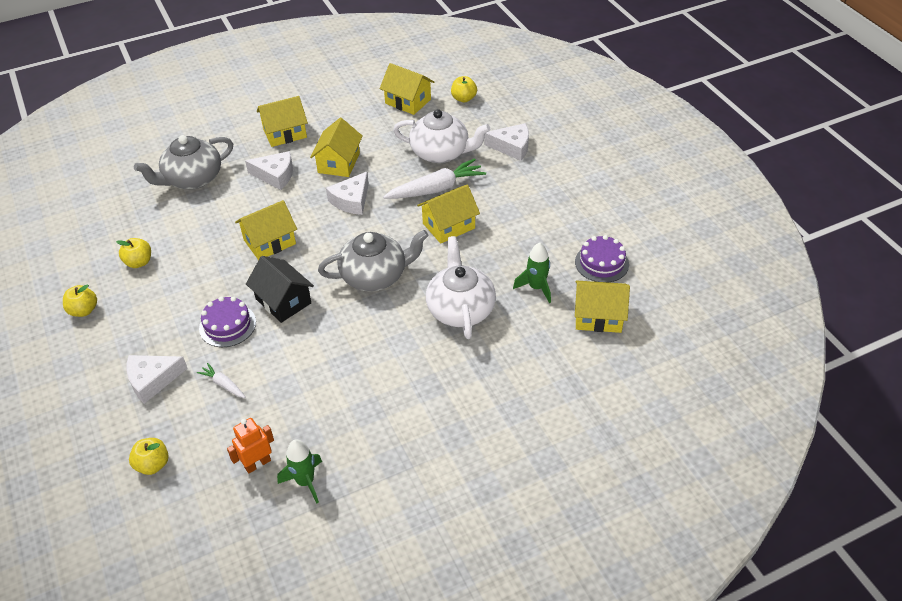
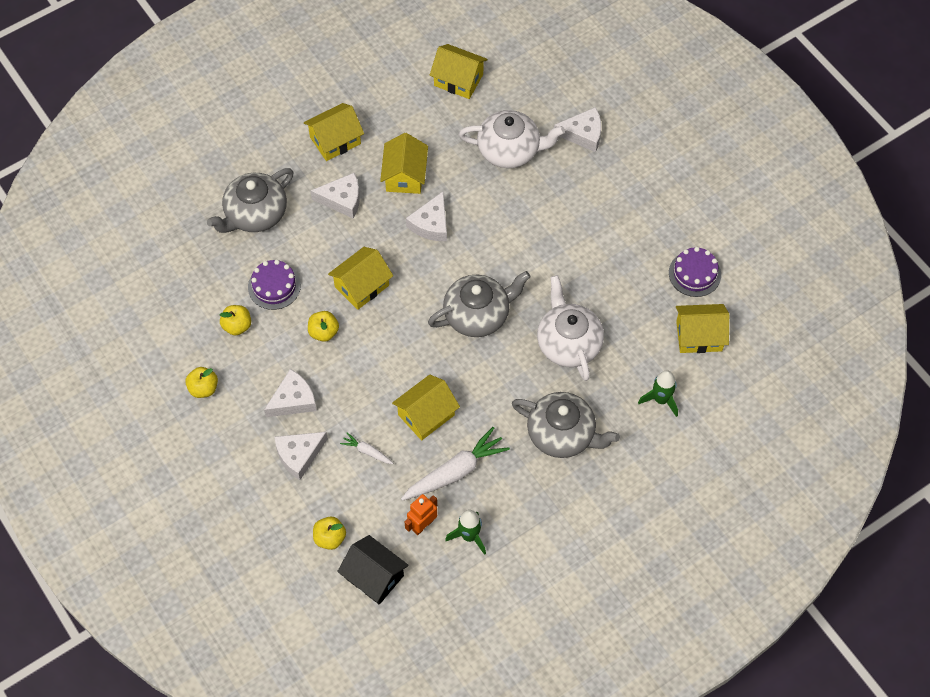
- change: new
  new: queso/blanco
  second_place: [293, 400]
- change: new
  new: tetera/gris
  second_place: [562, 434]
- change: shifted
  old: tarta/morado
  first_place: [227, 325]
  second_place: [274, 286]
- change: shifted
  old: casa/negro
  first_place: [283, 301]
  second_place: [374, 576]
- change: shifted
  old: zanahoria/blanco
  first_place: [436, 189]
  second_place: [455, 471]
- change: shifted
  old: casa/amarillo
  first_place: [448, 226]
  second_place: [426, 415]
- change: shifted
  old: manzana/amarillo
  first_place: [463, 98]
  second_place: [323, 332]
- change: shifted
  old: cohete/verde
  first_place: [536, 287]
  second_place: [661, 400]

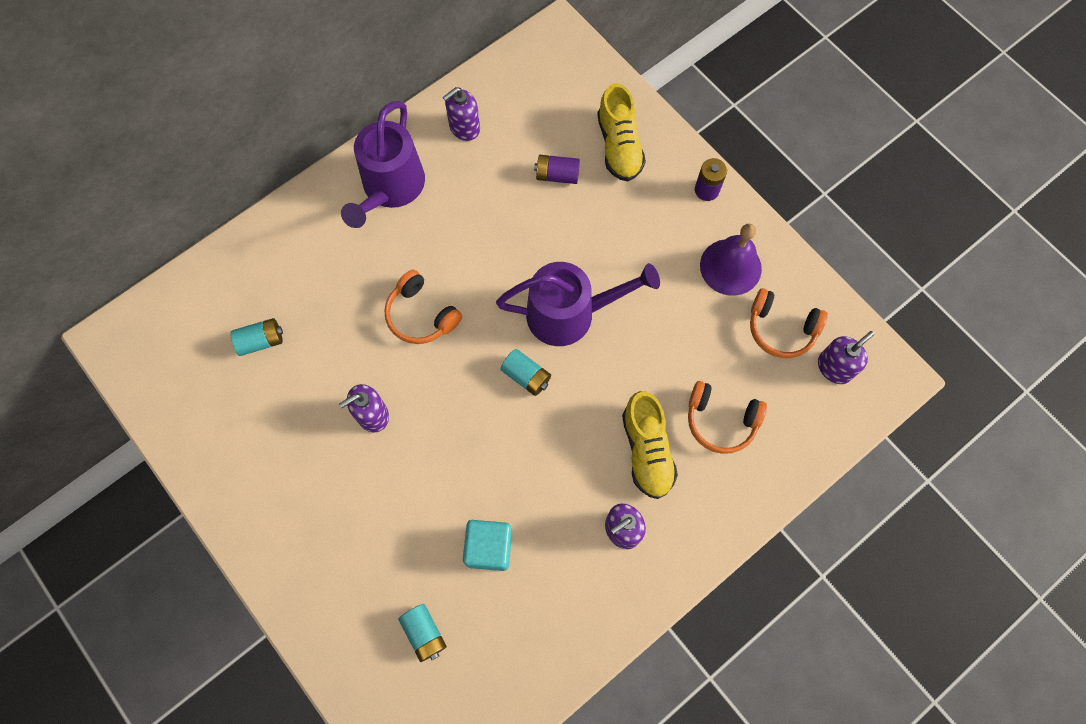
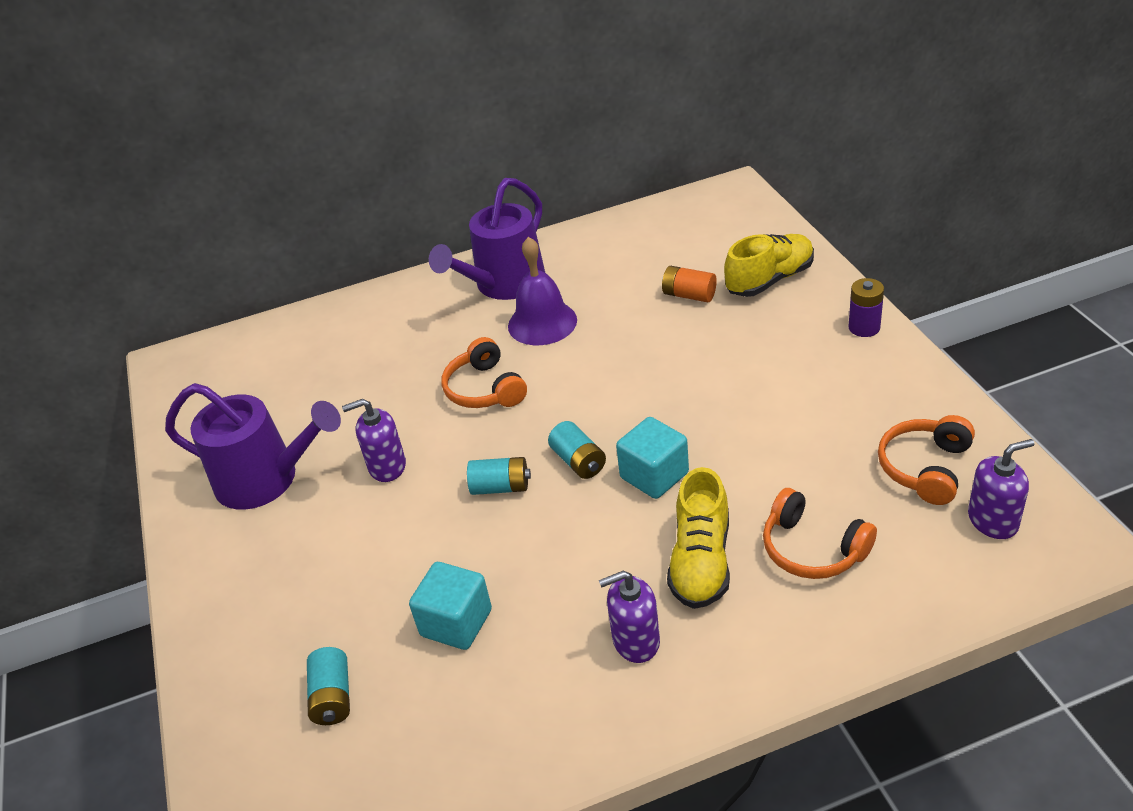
- change: gone
  old: dispensador de jabón/morado
  first_place: [464, 127]
- change: new
  new: cubo/turquesa
  second_place: [654, 475]
- change: shifted
  old: pila/turquesa
  first_place: [261, 341]
  second_place: [501, 487]
- change: shifted
  old: regadera/morado
  first_place: [569, 314]
  second_place: [266, 479]
- change: shifted
  old: campana/morado
  first_place: [730, 267]
  second_place: [542, 323]
- change: repainted
  old: pila/morado
  new: pila/naranja
  first_place: [557, 175]
  second_place: [689, 295]
- change: rotated
  old: zapato/amarillo
  first_place: [619, 146]
  second_place: [770, 280]
  degrees: -135
- change: rotated
  old: auriculares/naranja
  first_place: [781, 328]
  second_place: [925, 468]
  degrees: 75

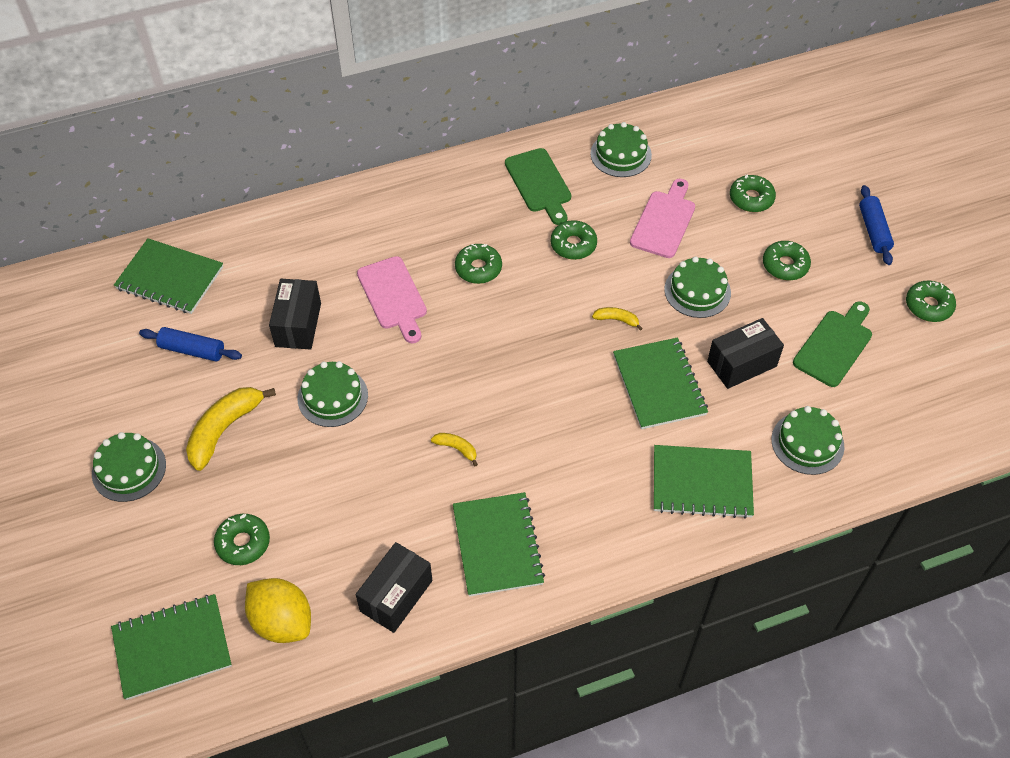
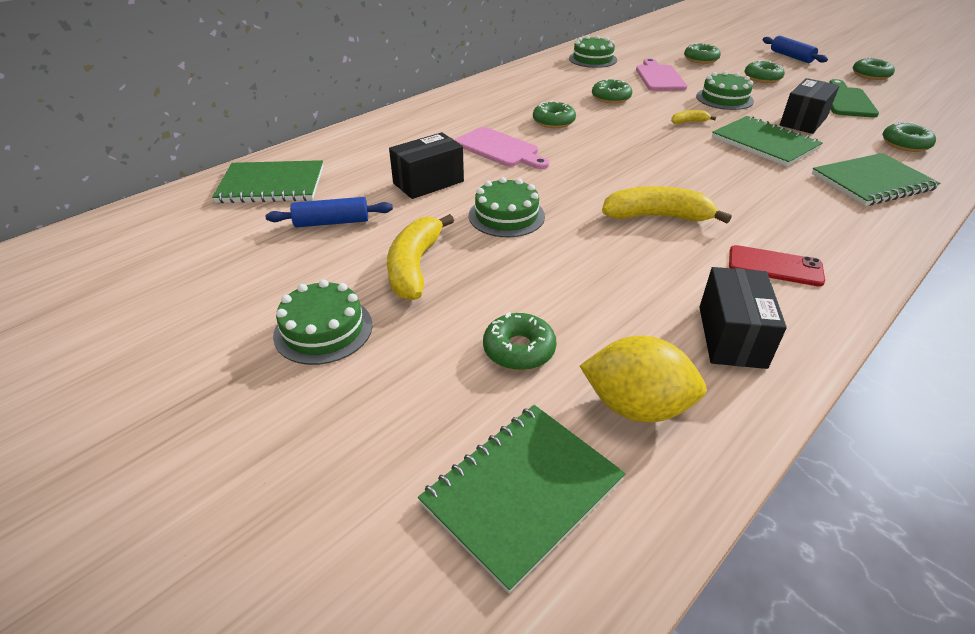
- change: gone
  old: tabla de cortar/verde
  first_place: [539, 184]
- change: swapped
  old: cuaderno/verde
  new: móvil/rojo
  first_place: [497, 545]
  second_place: [775, 266]
- change: swapped
  old: tarta/verde
  new: rosquilla/verde
  first_place: [807, 443]
  second_place: [905, 144]
- change: rotated
  old: caja/negro
  first_place: [298, 325]
  second_place: [428, 182]
  degrees: 75
- change: scaled
  old: plátano/amarillo
  first_place: [456, 448]
  second_place: [657, 216]
  factor: 2.08

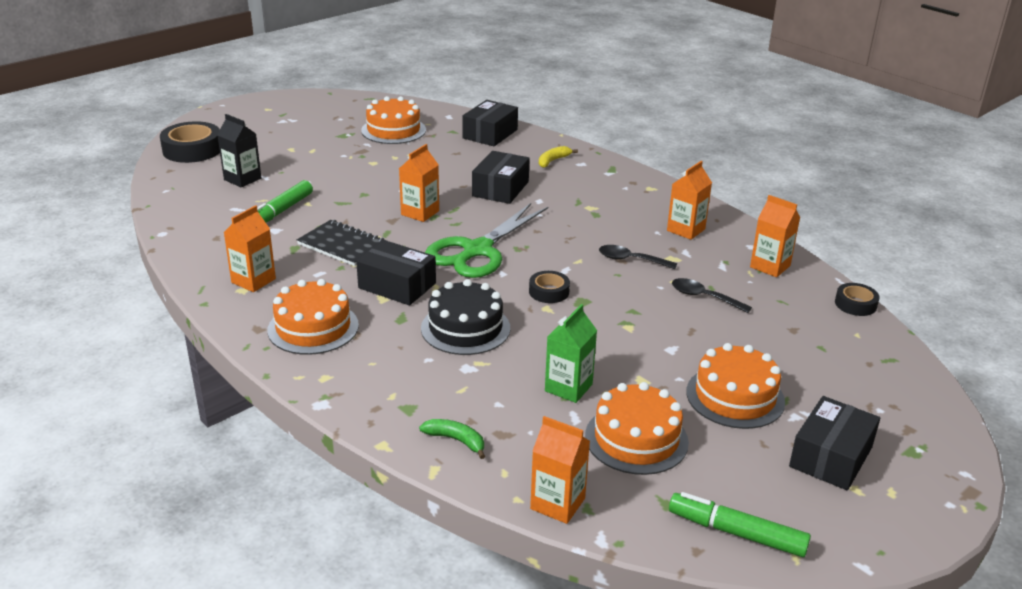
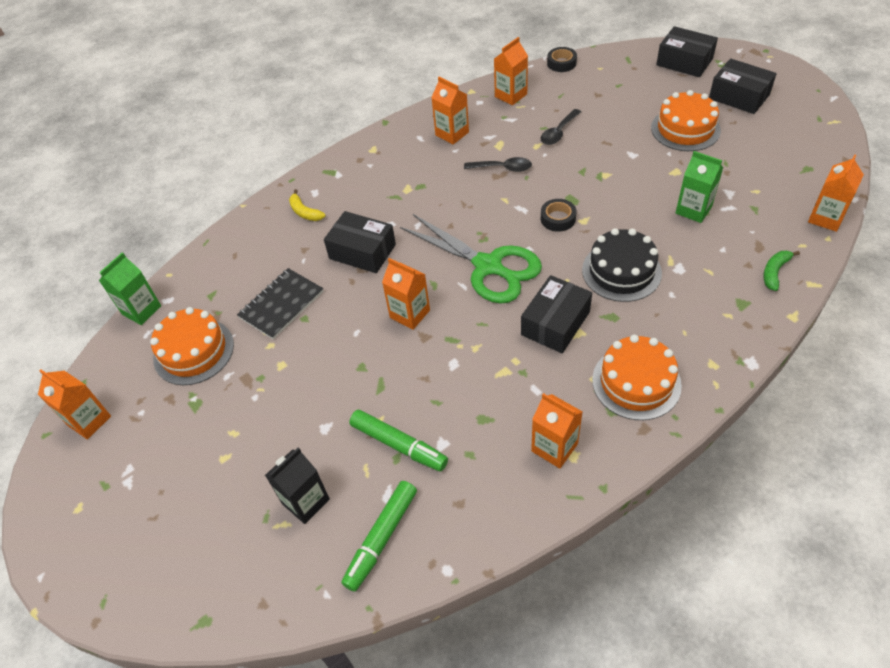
- change: gone
  old: cinta adhesiva/negro
  first_place: [192, 150]
- change: gone
  old: tarta/naranja
  first_place: [636, 439]
- change: new
  new: cartón de leche/naranja
  second_place: [89, 420]
- change: new
  new: cartón de leche/verde
  second_place: [141, 310]
- change: shifted
  old: cuaderno/negro
  first_place: [342, 245]
  second_place: [281, 305]
- change: shifted
  old: caja/negro
  first_place: [490, 134]
  second_place: [684, 62]
- change: shifted
  old: rotulador/verde
  first_place: [736, 533]
  second_place: [381, 538]
- change: rotated
  old: cuchara/negro
  first_place: [631, 260]
  second_place: [503, 168]
  degrees: -105

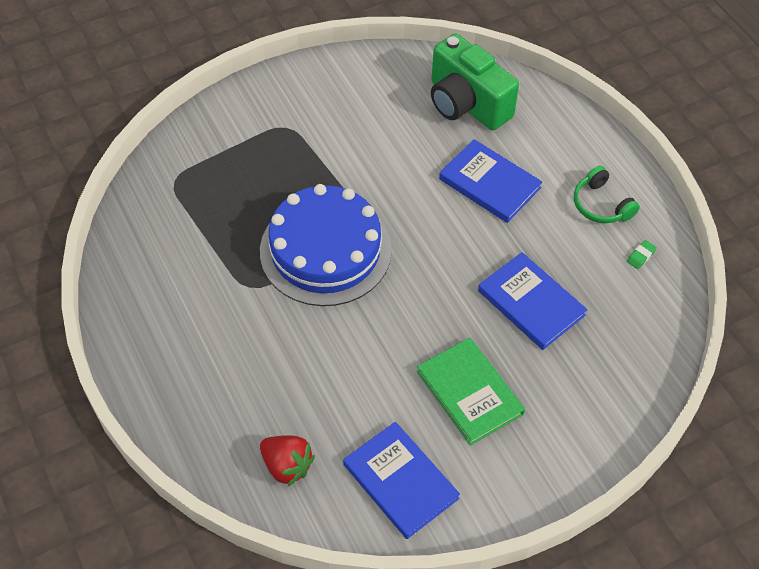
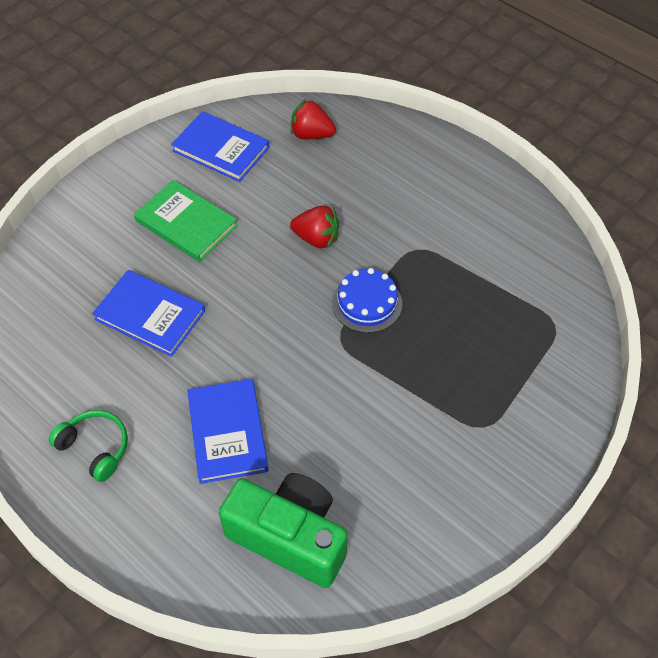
- change: gone
  old: goma de borrar/verde
  first_place: [641, 256]
- change: new
  new: fresa/rojo
  second_place: [316, 238]
- change: rotated
  old: libro/azul
  first_place: [489, 183]
  second_place: [227, 432]
  degrees: 60
- change: scaled
  old: tarta/azul
  first_place: [325, 250]
  second_place: [367, 303]
  factor: 0.52

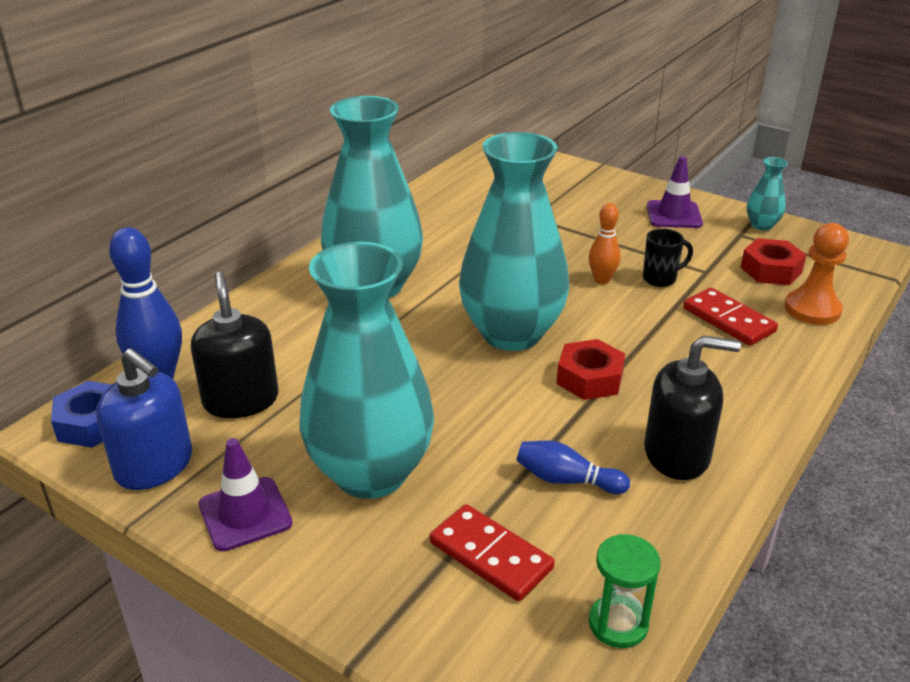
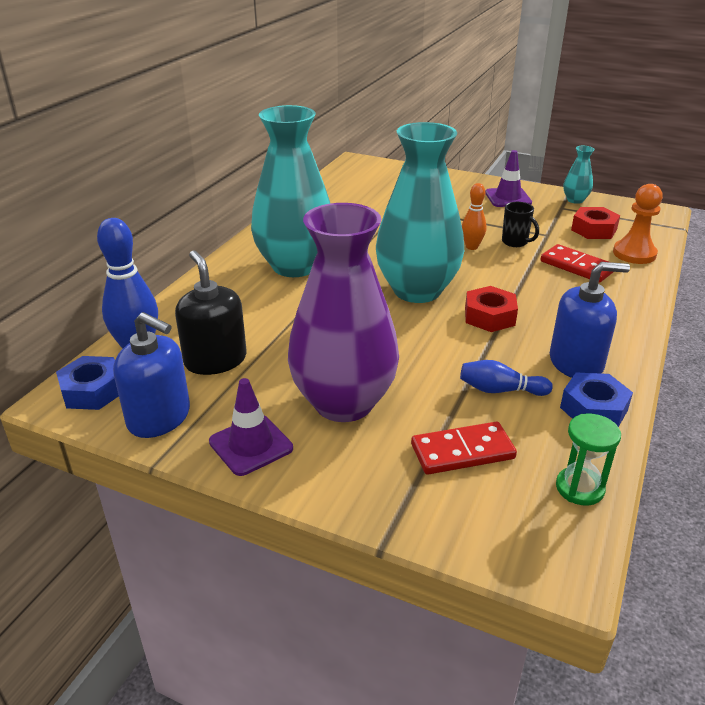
- change: new
  new: tuerca/azul
  second_place: [593, 409]
- change: repainted
  old: florero/turquesa
  new: florero/morado
  first_place: [370, 473]
  second_place: [343, 403]
- change: repainted
  old: dispensador de jabón/negro
  new: dispensador de jabón/azul
  first_place: [677, 454]
  second_place: [576, 363]
- change: rotated
  old: ficha de dominó/rojo
  first_place: [490, 556]
  second_place: [462, 452]
  degrees: -45
- change: rotated
  old: taza/negro
  first_place: [660, 279]
  second_place: [515, 242]
  degrees: 75

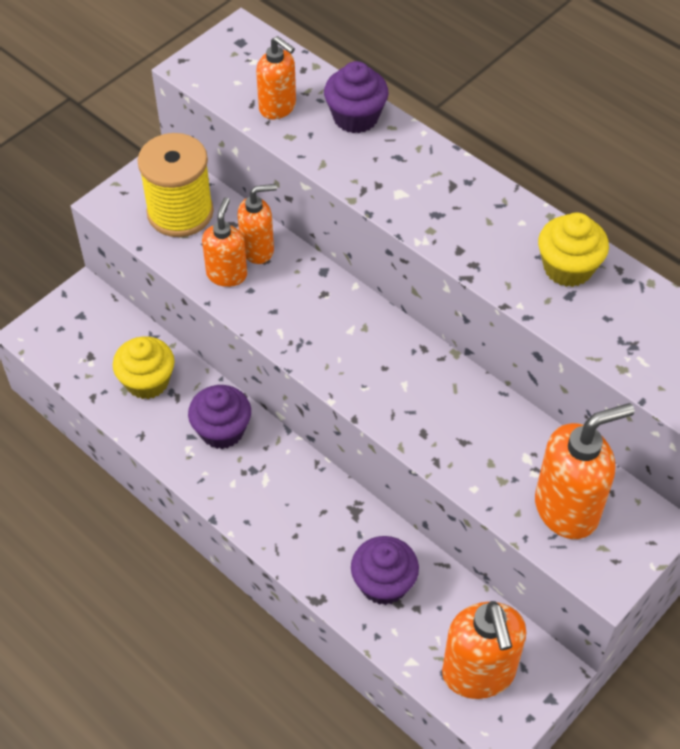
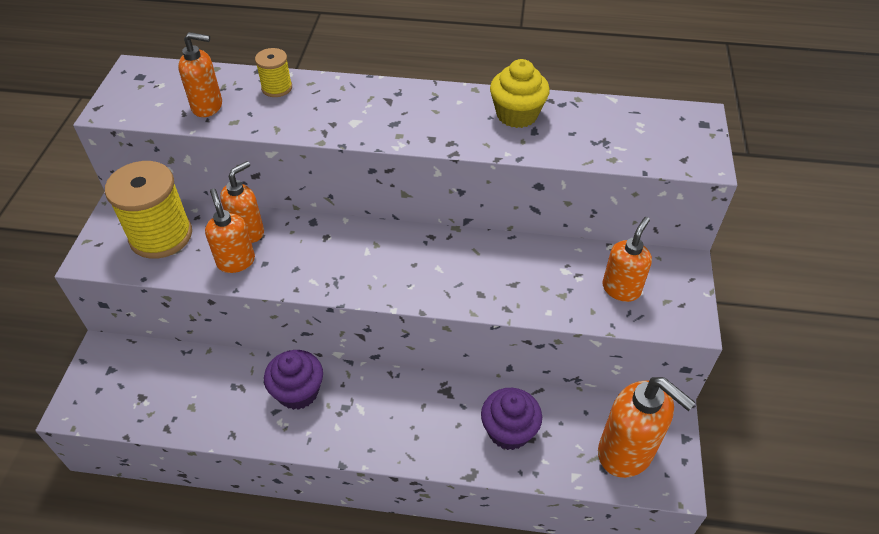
- change: gone
  old: magdalena/amarillo
  first_place: [147, 381]
- change: swapped
  old: magdalena/morado
  new: carrete/amarillo
  first_place: [355, 117]
  second_place: [277, 88]
- change: scaled
  old: dispensador de jabón/naranja
  first_place: [567, 509]
  second_place: [621, 289]
  factor: 0.62

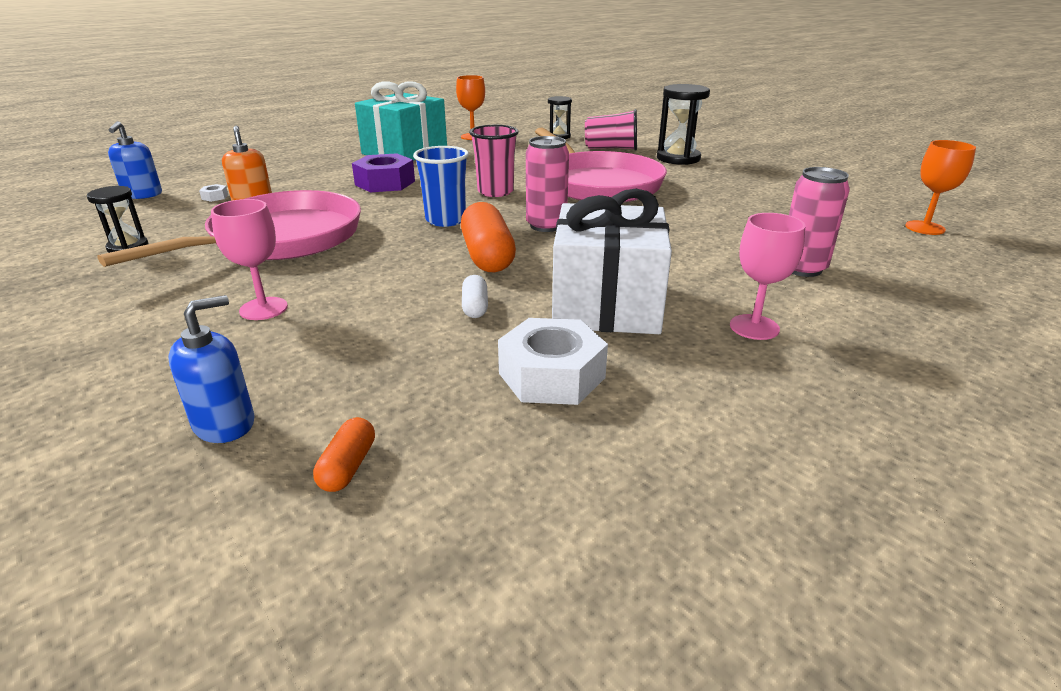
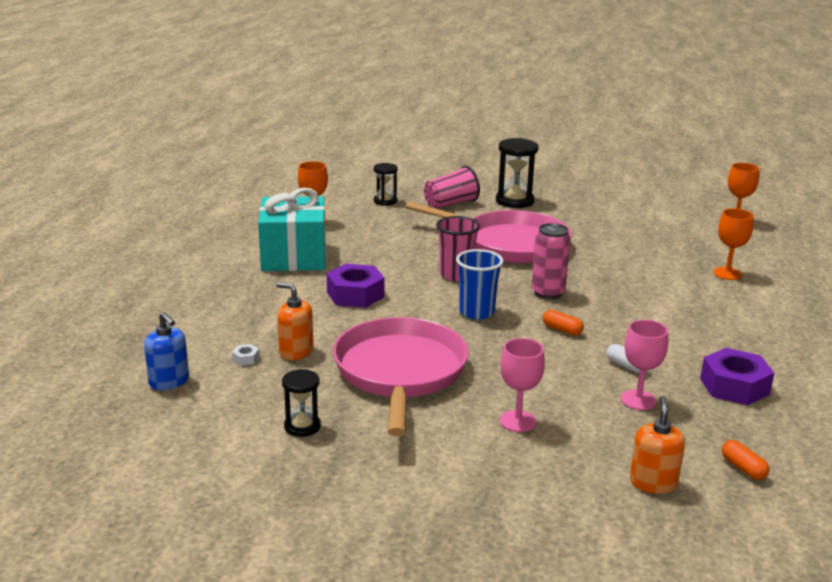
- change: gone
  old: regalo/blanco
  first_place: [607, 304]
- change: shifted
  old: copa/rosa
  first_place: [754, 327]
  second_place: [638, 400]
- change: swapped
  old: lata/rosa
  new: copa/naranja
  first_place: [802, 268]
  second_place: [727, 273]
- change: repainted
  old: dispensador de jabón/azul
  new: dispensador de jabón/naranja
  first_place: [225, 424]
  second_place: [653, 483]
- change: repainted
  old: tuerca/blanco
  new: tuerca/morado
  first_place: [552, 375]
  second_place: [734, 386]
- change: scaled
  old: cápsula/naranja
  first_place: [487, 256]
  second_place: [562, 330]
  factor: 0.5

